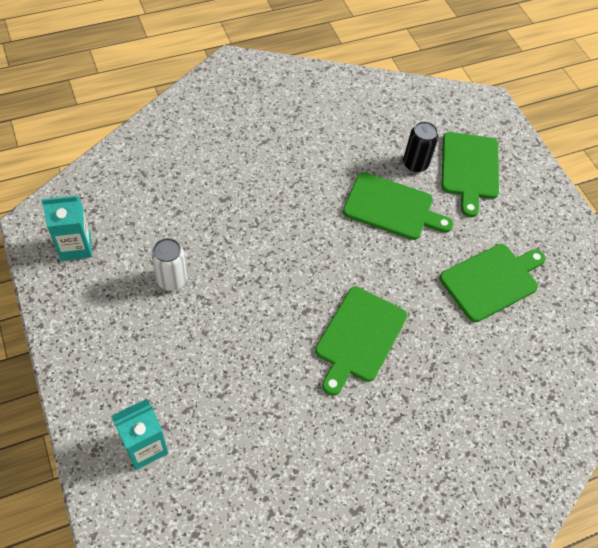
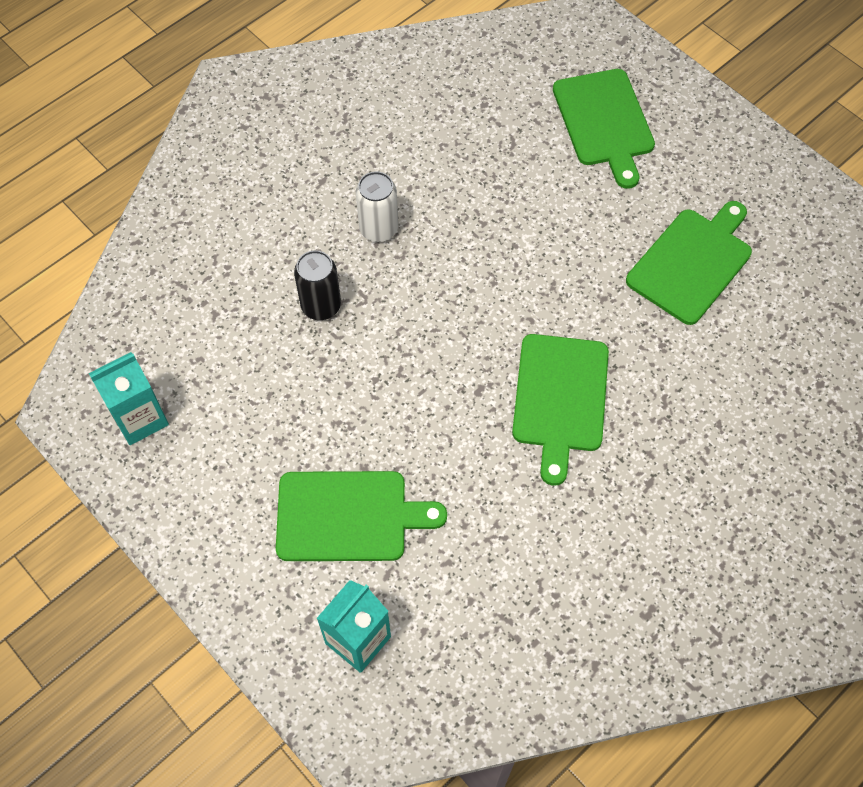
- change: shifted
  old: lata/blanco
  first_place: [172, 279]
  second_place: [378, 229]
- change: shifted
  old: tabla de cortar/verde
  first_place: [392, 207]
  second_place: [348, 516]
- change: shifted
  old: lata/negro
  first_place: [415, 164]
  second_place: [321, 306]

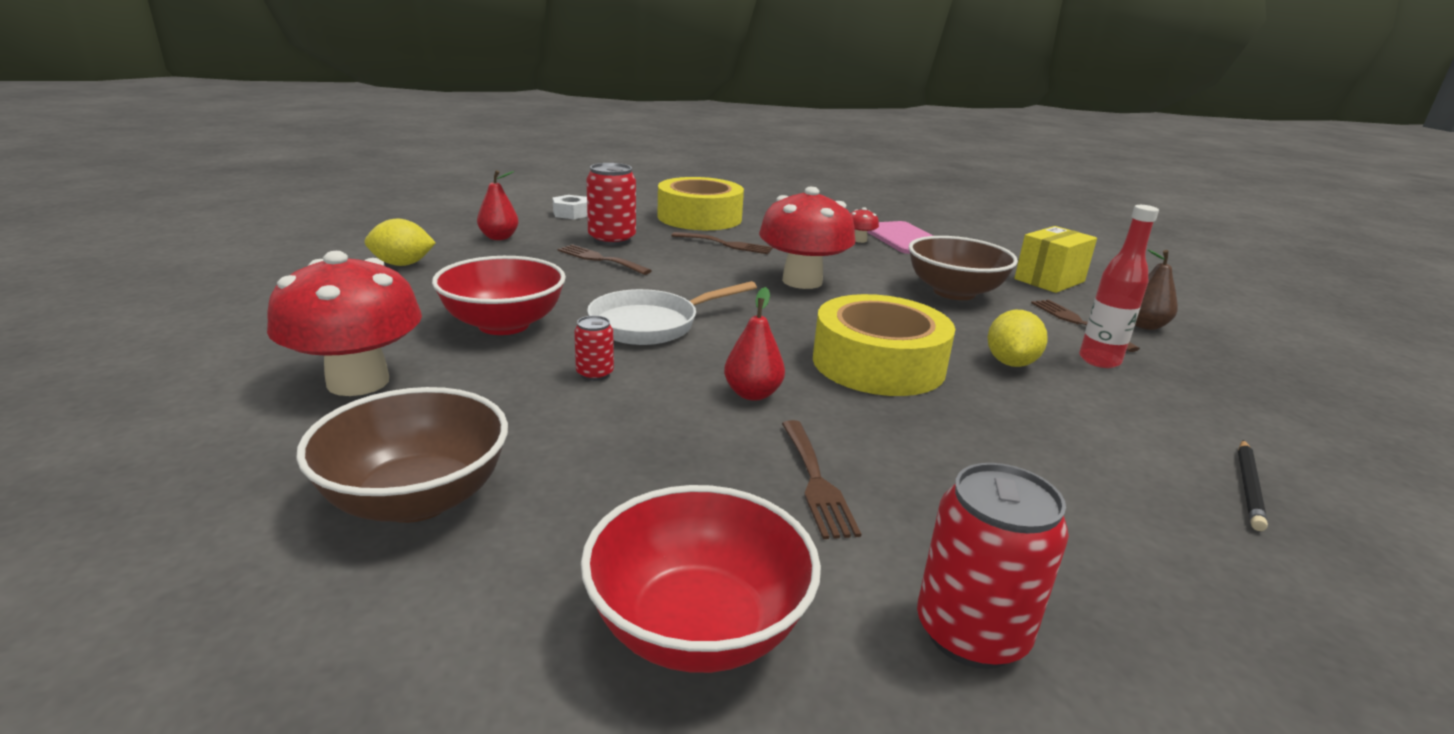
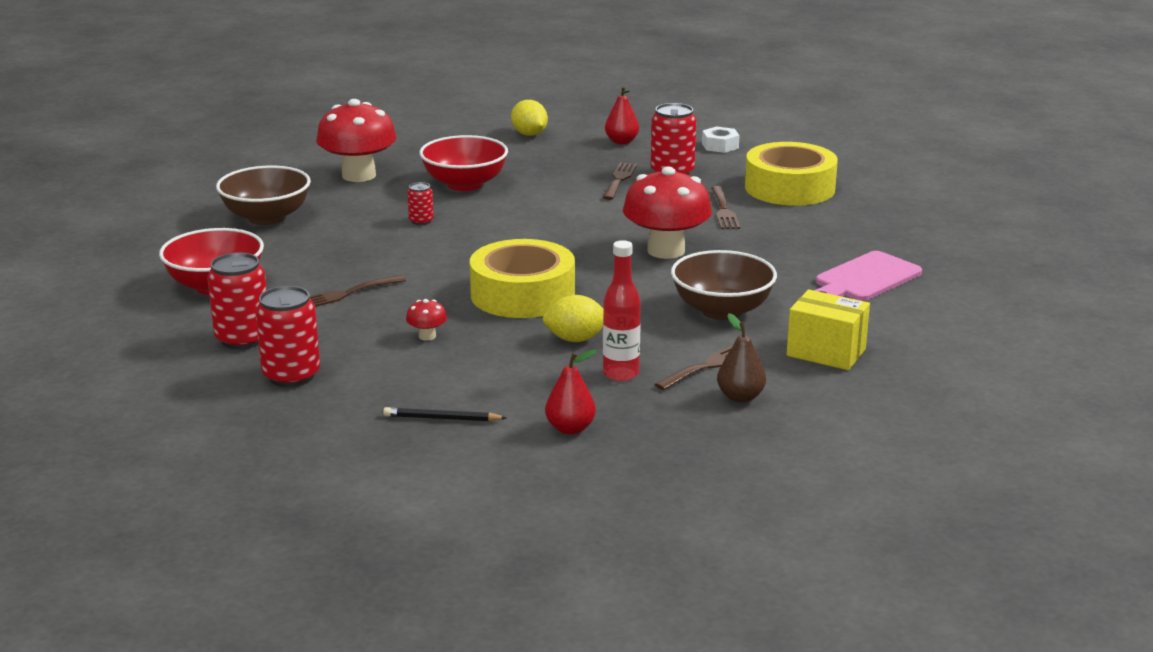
- change: gone
  old: sartén/blanco
  first_place: [651, 324]
- change: new
  new: lata/rojo
  second_place: [291, 376]
- change: shifted
  old: pera/rojo
  first_place: [752, 394]
  second_place: [570, 429]
- change: shifted
  old: seta/rojo
  first_place: [859, 240]
  second_place: [427, 336]

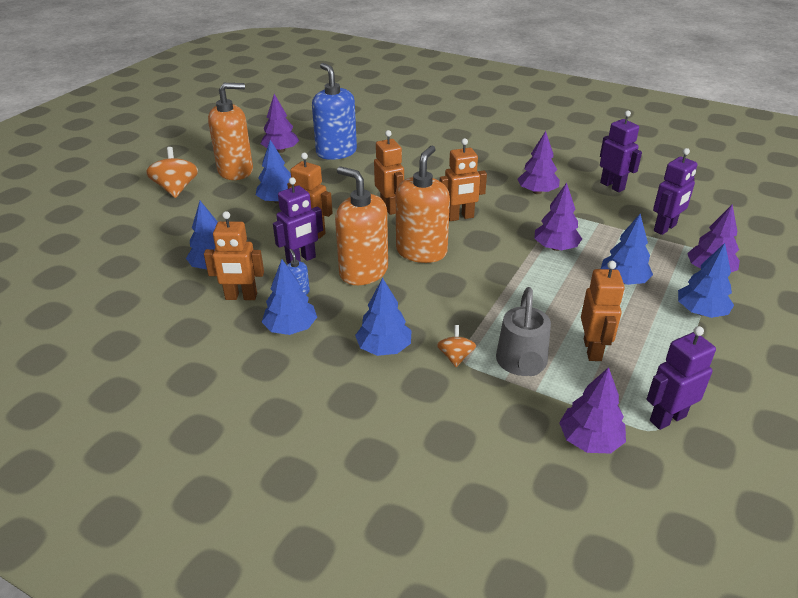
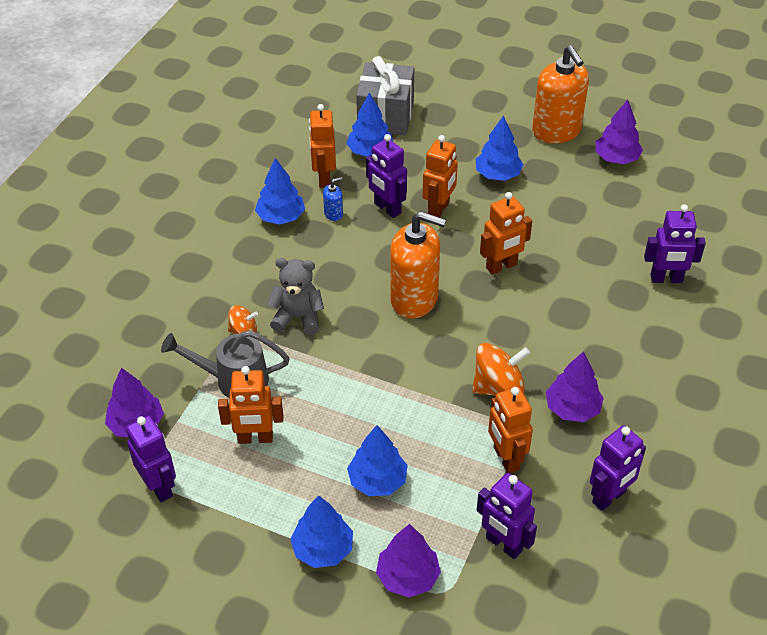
- change: gone
  old: dispensador de jabón/azul
  first_place: [336, 152]
- change: gone
  old: dispensador de jabón/naranja
  first_place: [363, 271]
- change: gone
  old: árbol/azul
  first_place: [384, 348]
- change: gone
  old: árbol/morado
  first_place: [555, 247]
- change: new
  new: osito/gris
  second_place: [298, 317]
- change: new
  new: regalo/gris
  second_place: [385, 116]
- change: new
  new: robot/morado
  second_place: [666, 279]
- change: shifted
  old: peonza/naranja
  first_place: [176, 189]
  second_place: [498, 387]
- change: shifted
  old: robot/naranja
  first_place: [460, 217]
  second_place: [505, 458]

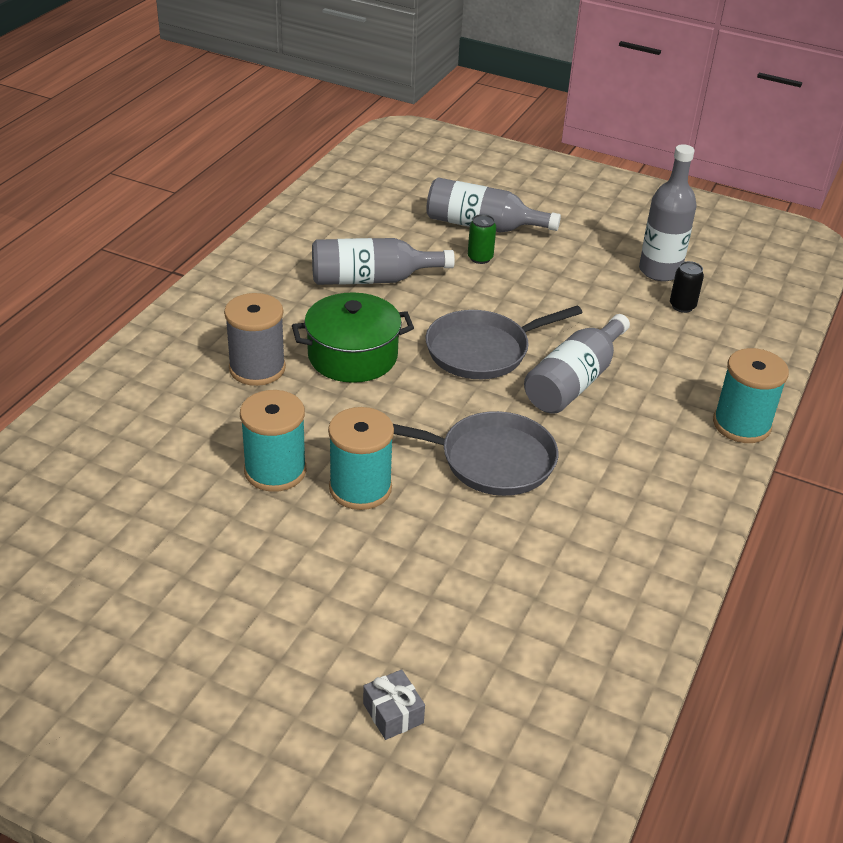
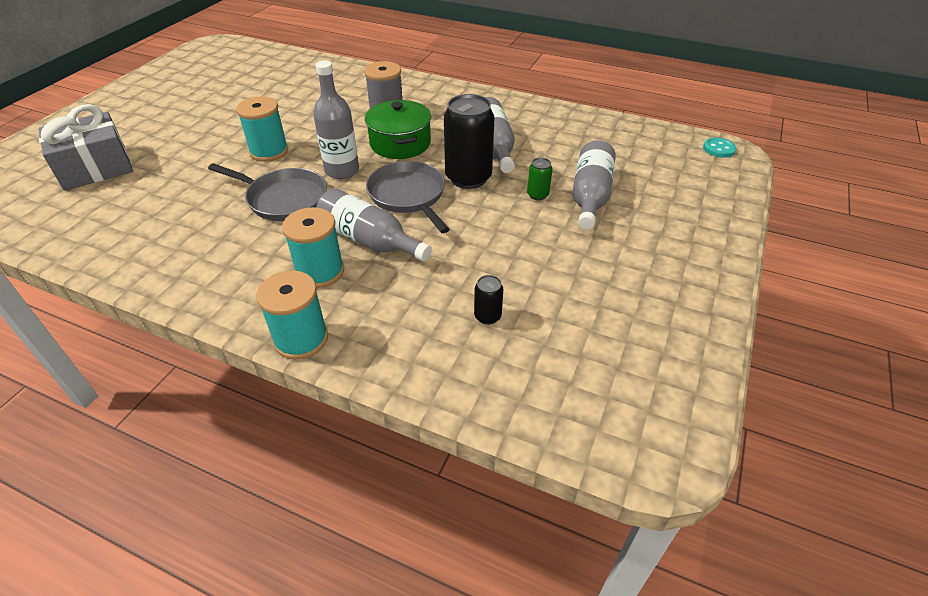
- change: new
  new: lata/negro
  second_place: [468, 178]
- change: new
  new: botón/turquesa
  second_place: [718, 149]
- change: shifted
  old: carrete/turquesa
  first_place: [275, 471]
  second_place: [320, 272]
- change: shifted
  old: botella/gris
  first_place: [660, 271]
  second_place: [342, 170]
- change: rotated
  old: sartén/gris
  first_place: [490, 460]
  second_place: [283, 199]
  degrees: -75
- change: scaled
  old: regalo/gris
  first_place: [393, 713]
  second_place: [95, 167]
  factor: 2.46

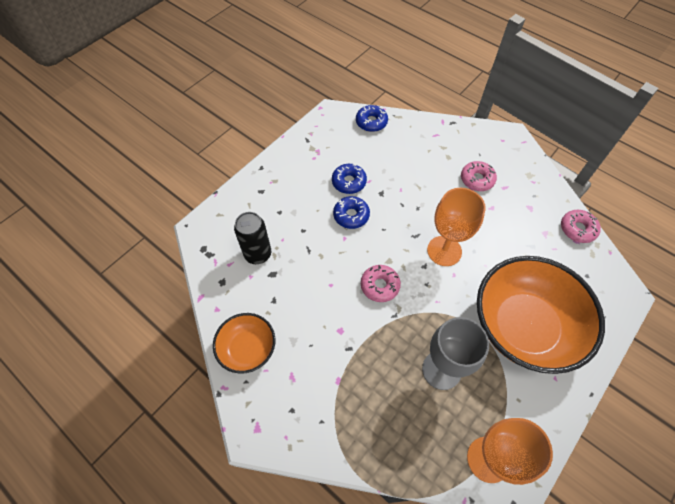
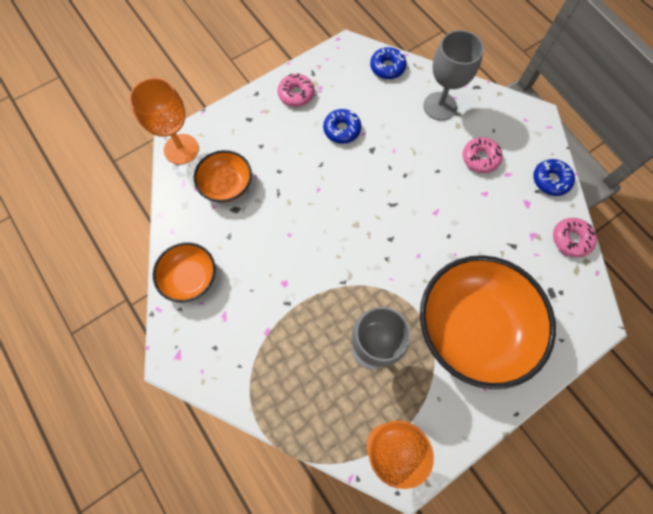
- change: new
  new: copa/gris
  second_place: [440, 106]
- change: shifted
  old: rosquilla/azul
  first_place: [351, 215]
  second_place: [550, 180]
- change: shifted
  old: rosquilla/rosa
  first_place: [380, 286]
  second_place: [296, 94]
- change: shifted
  old: copa/naranja
  first_place: [444, 251]
  second_place: [181, 149]
- change: swapped
  old: lata/negro
  new: cuenco/naranja
  first_place: [258, 254]
  second_place: [227, 185]

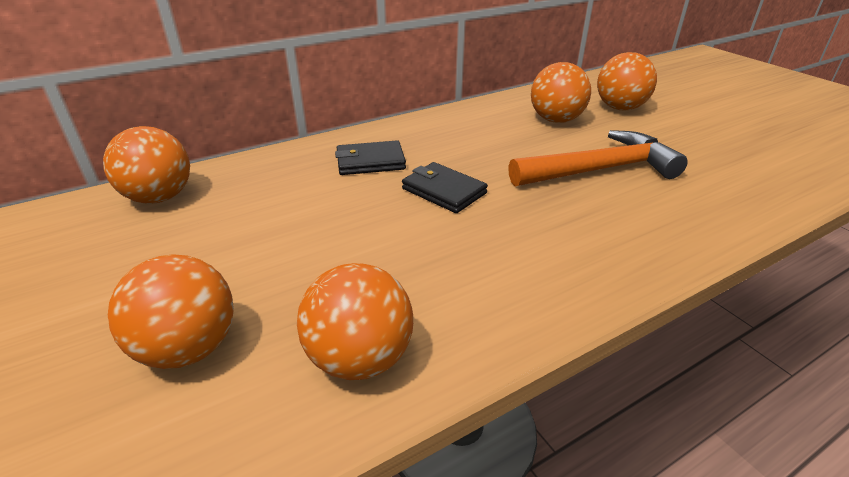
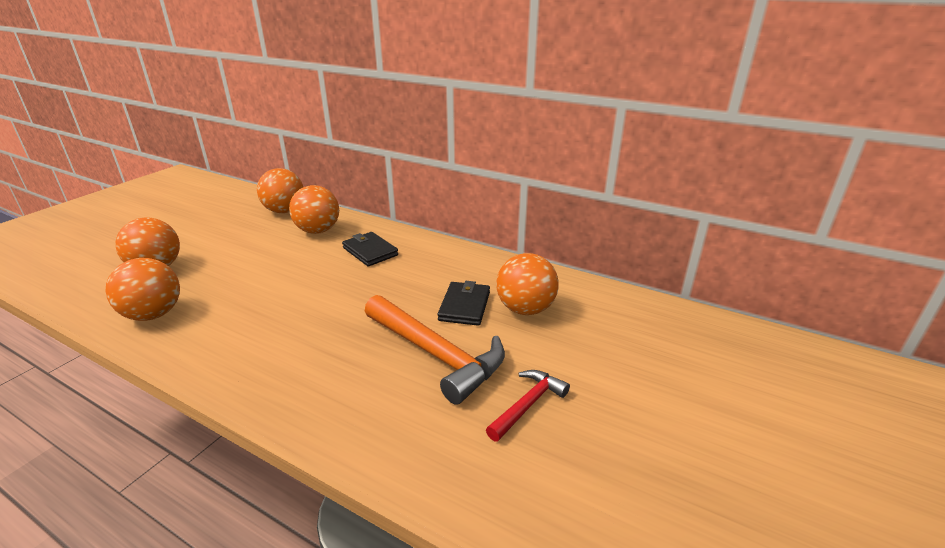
- change: new
  new: martillo/rojo
  second_place: [528, 404]
- change: shifted
  old: cartera/negro
  first_place: [443, 191]
  second_place: [464, 306]
- change: shifted
  old: pelota/naranja
  first_place: [620, 108]
  second_place: [318, 231]

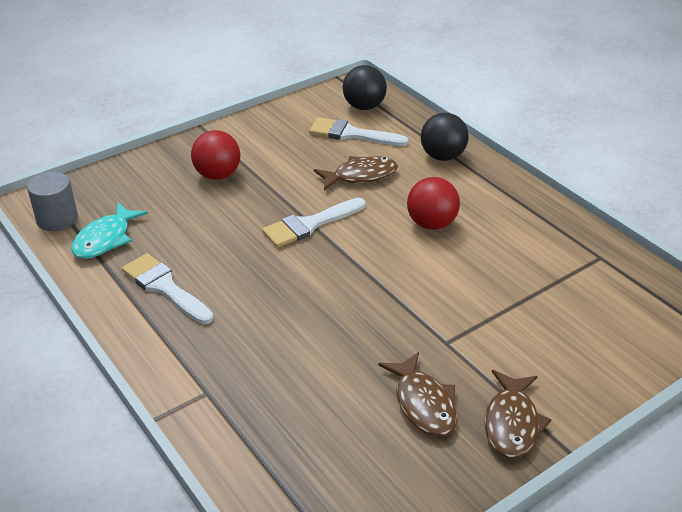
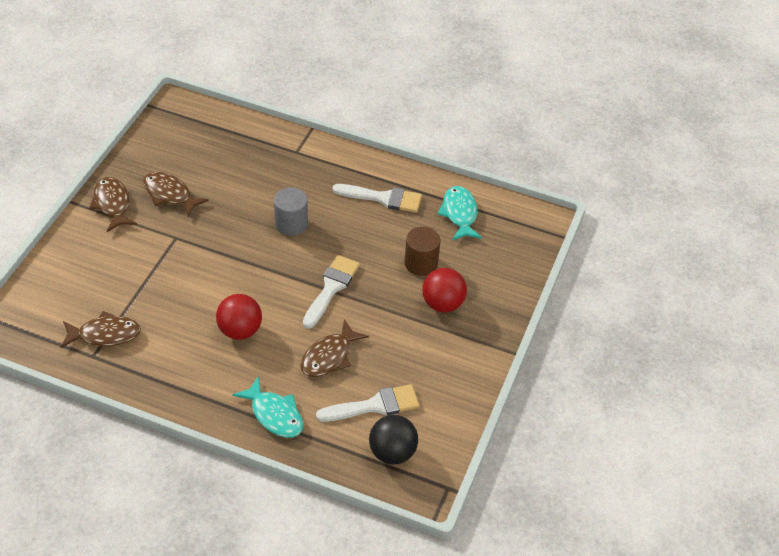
- change: new
  new: pez/marrón
  second_place: [105, 334]
- change: new
  new: cilindro/marrón
  second_place: [421, 263]
- change: shifted
  old: cilindro/gris
  first_place: [57, 219]
  second_place: [291, 224]
- change: swapped
  old: pelota/negro
  new: pez/turquesa
  first_place: [442, 156]
  second_place: [274, 414]

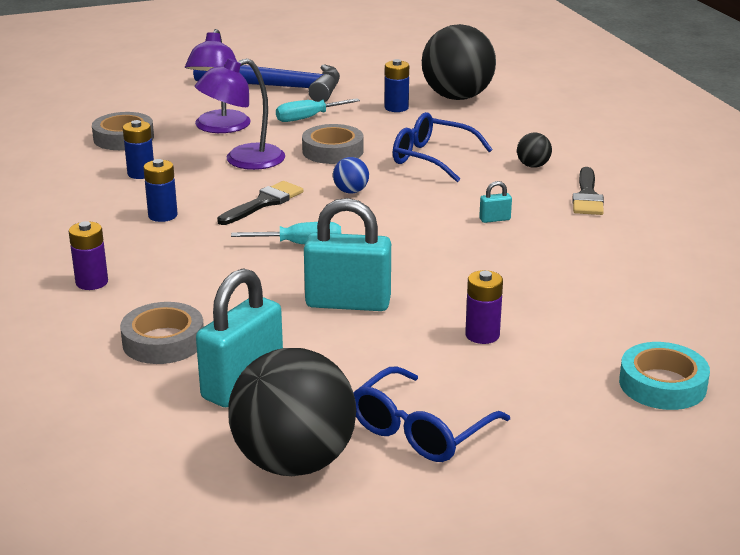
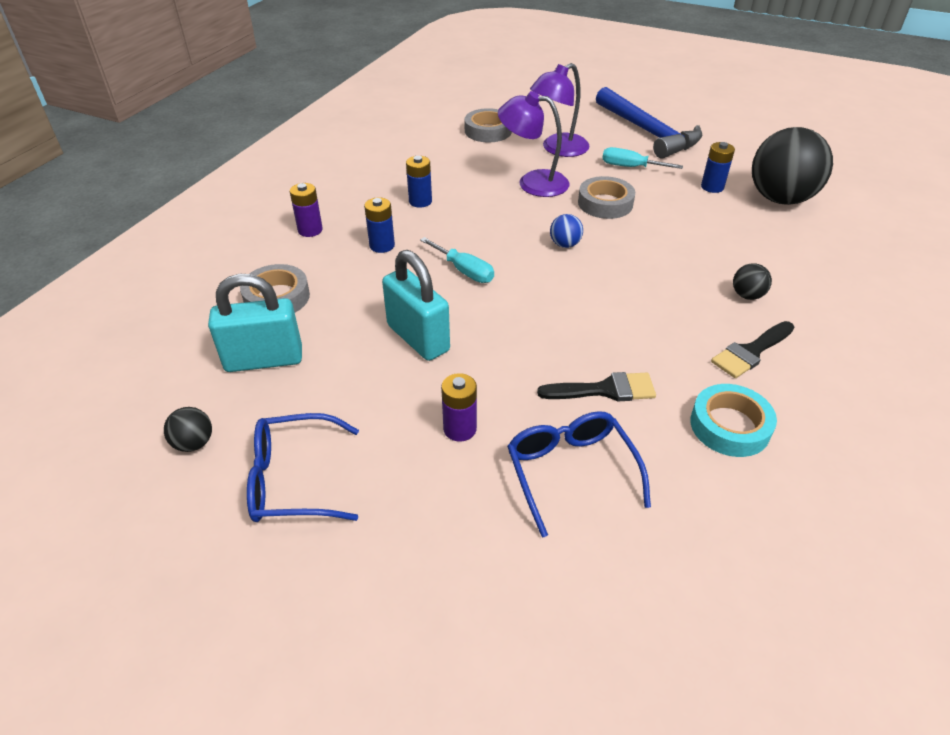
- change: gone
  old: candado/turquesa
  first_place: [494, 219]
- change: shifted
  old: pila/azul
  first_place: [141, 173]
  second_place: [382, 246]
- change: shifted
  old: pincel/negro
  first_place: [264, 203]
  second_place: [604, 390]
- change: shifted
  old: gafas/azul
  first_place: [432, 158]
  second_place: [571, 472]
- change: shifted
  old: cinta adhesiva/turquesa
  first_place: [662, 384]
  second_place: [729, 426]
- change: scaled
  old: pelota/negro
  first_place: [294, 462]
  second_place: [194, 443]
  factor: 0.42

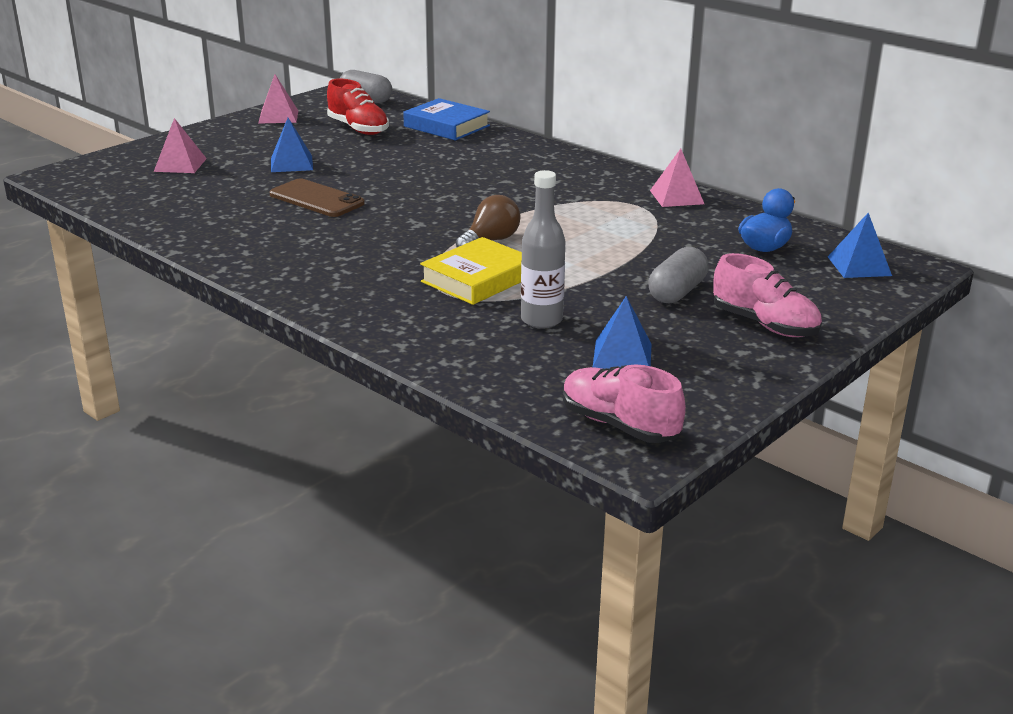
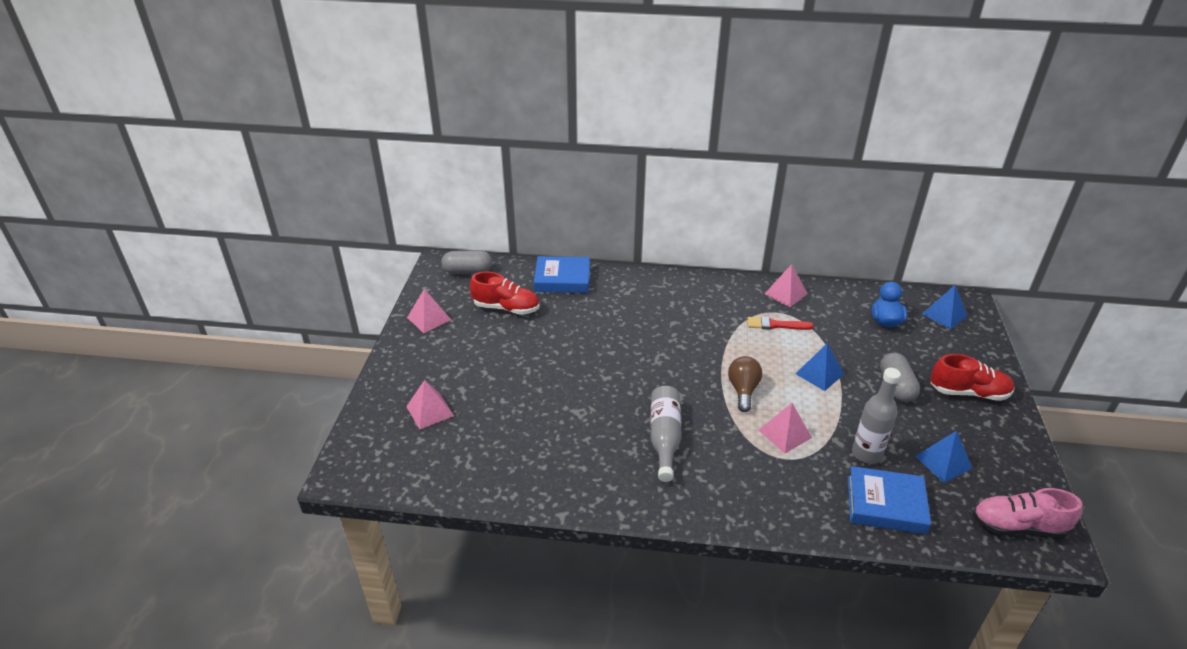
- change: gone
  old: móvil/marrón
  first_place: [316, 199]
- change: new
  new: botella/gris
  second_place: [664, 437]
- change: new
  new: pincel/rojo
  second_place: [776, 325]
- change: new
  new: libro/azul
  second_place: [885, 505]
- change: shifted
  old: pirámide/azul
  first_place: [291, 163]
  second_place: [819, 374]
- change: swapped
  old: libro/amarillo
  new: pirámide/rosa
  first_place: [478, 279]
  second_place: [785, 434]
- change: repainted
  old: zapato/rosa
  new: zapato/rojo
  first_place: [764, 325]
  second_place: [968, 392]

